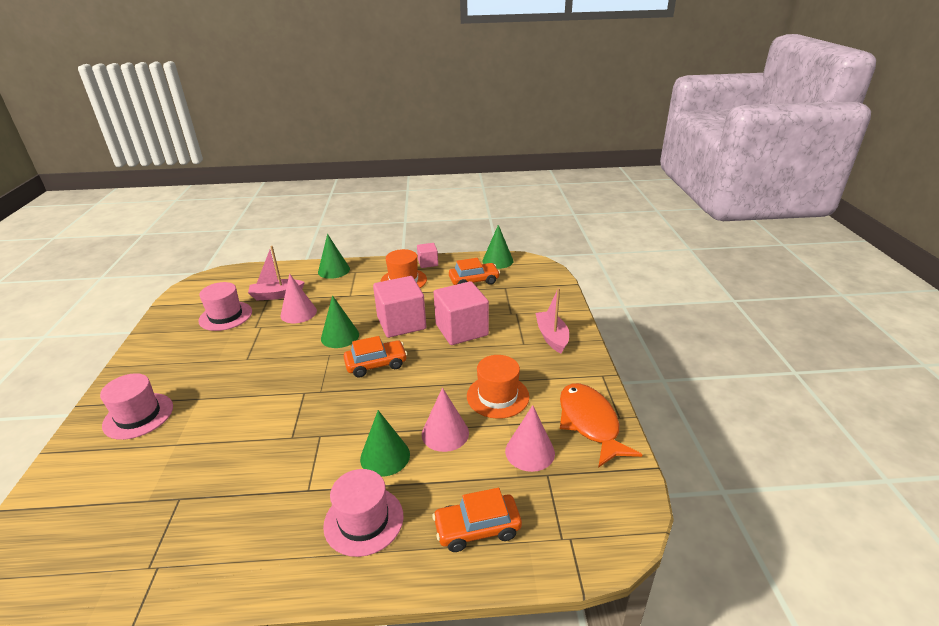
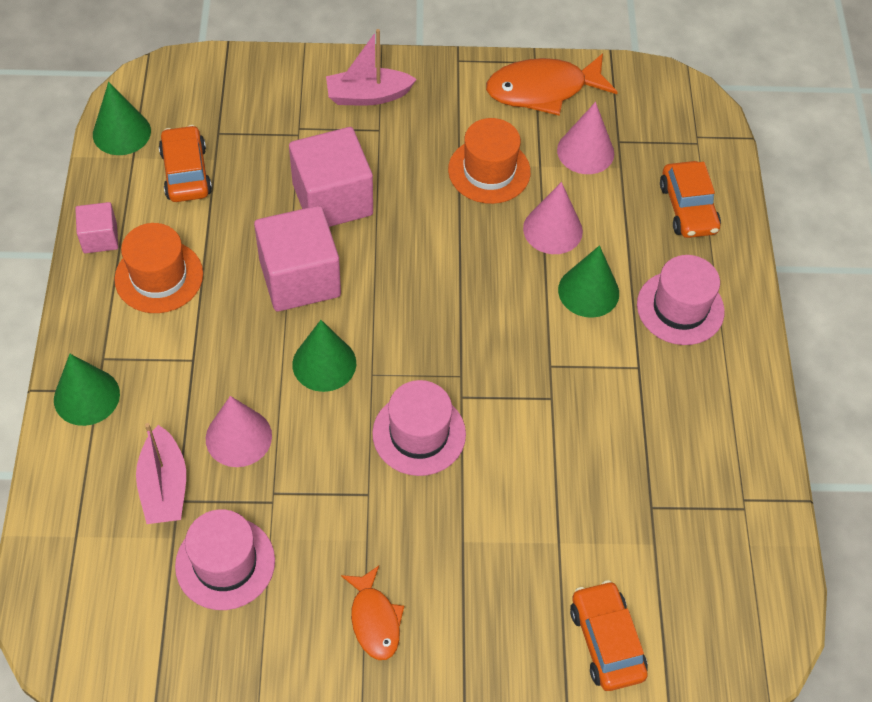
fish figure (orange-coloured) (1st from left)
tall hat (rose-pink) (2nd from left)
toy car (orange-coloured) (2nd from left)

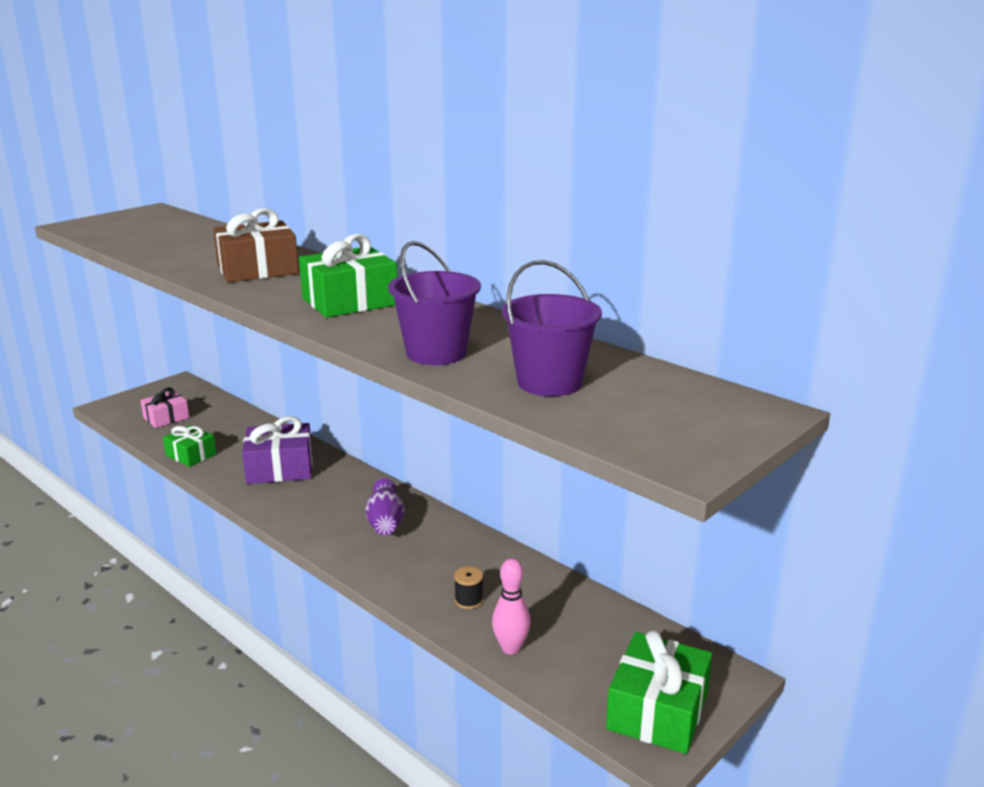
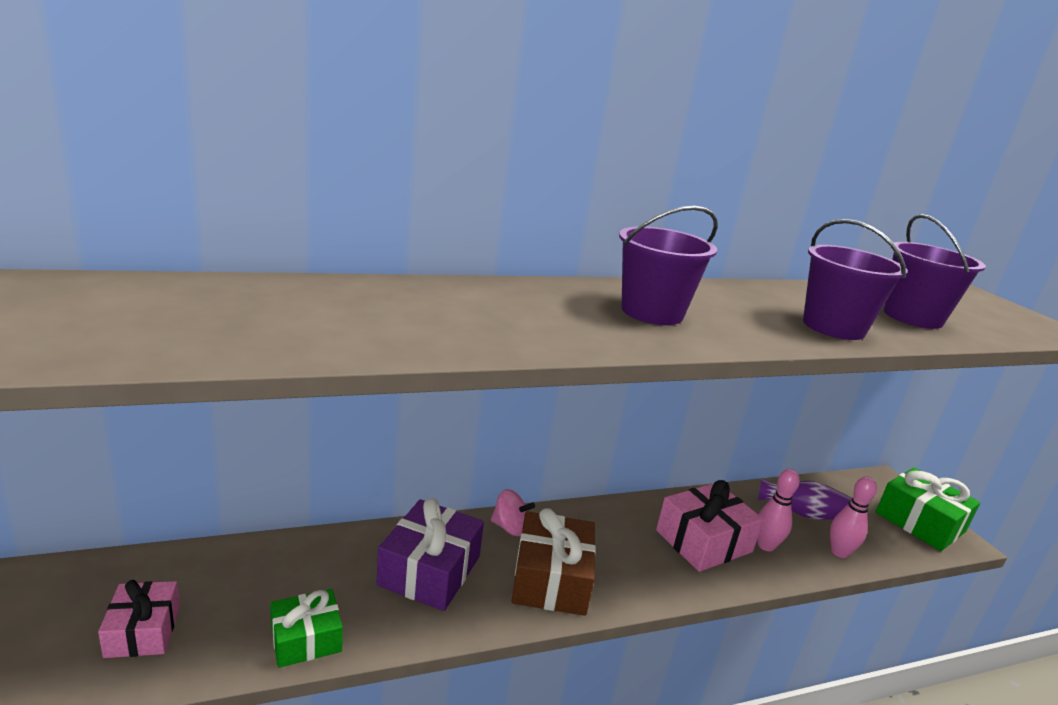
spinning top (rose-pink)
wrapped gift (rose-pink) (2nd from left)
wrapped gift (dark brown)
vase (violet)
bucket (violet) (1st from left)
tenpin (rose-pink) (1st from left)

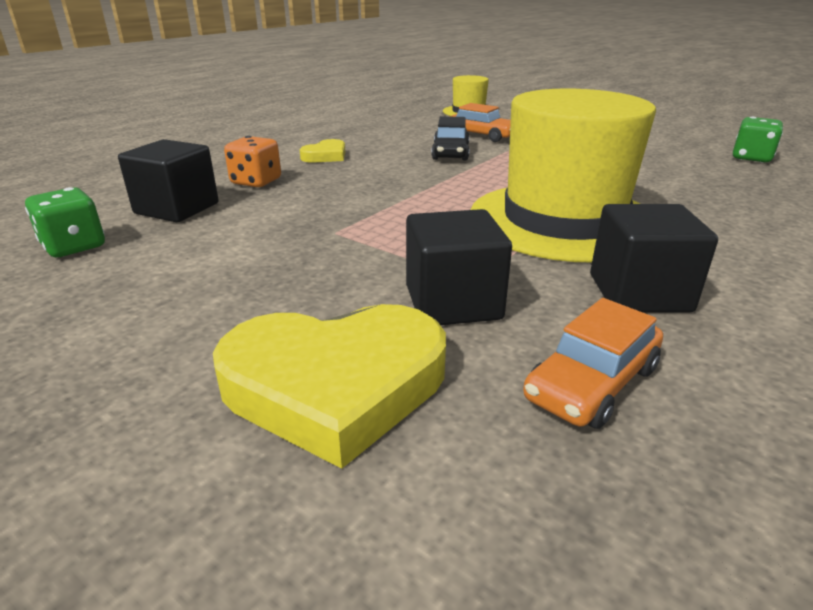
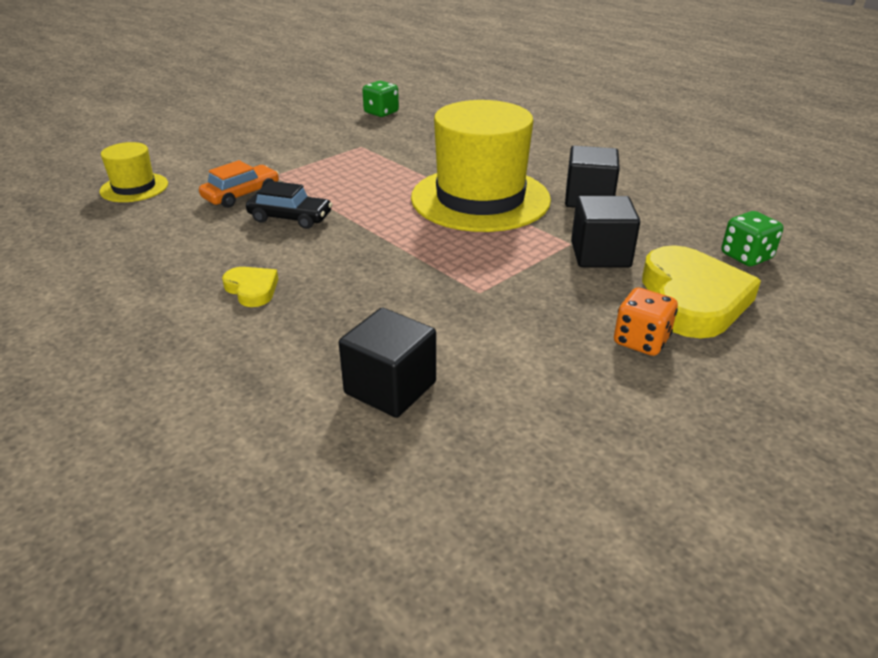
toy car (orange-coloured) (2nd from left in the first image)
game die (green) (2nd from left)
game die (orange-coloured)

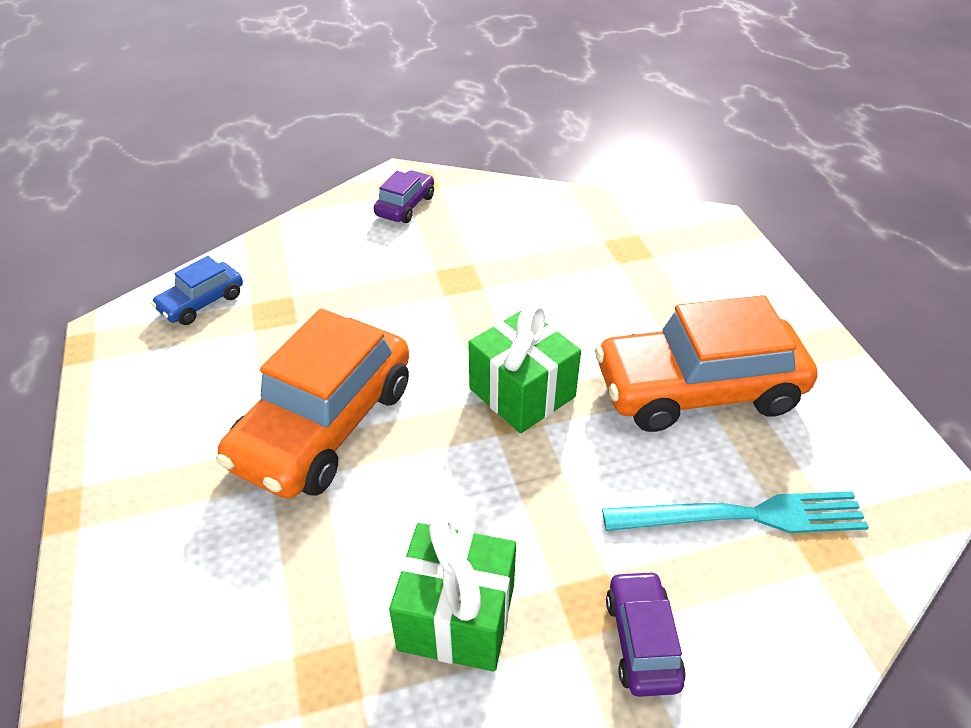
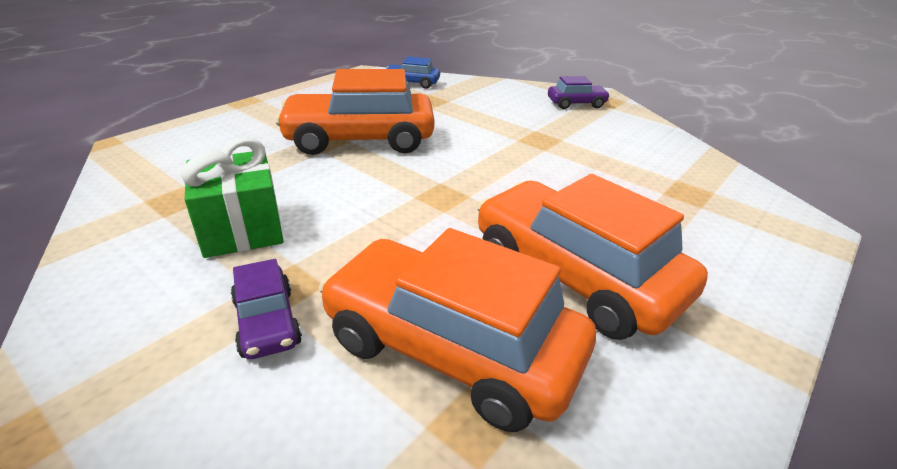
wrapped gift (green) (2nd from left in the first image)
toy car (orange-coloured) (2nd from left)
toy car (violet) (1st from left)

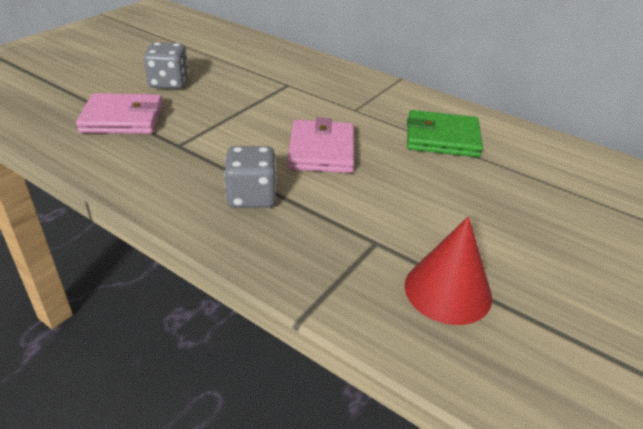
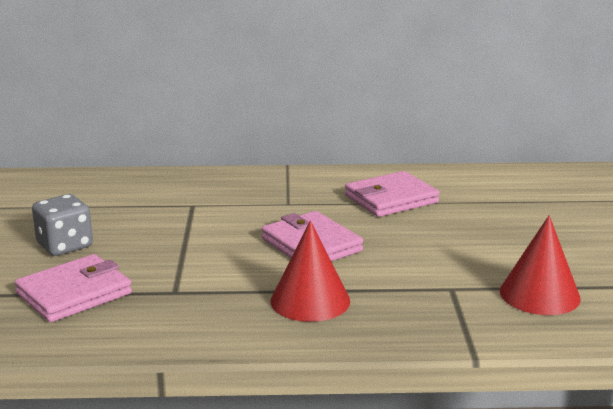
solid cone (red) (1st from left)
billfold (rose-pink) (3rd from left)

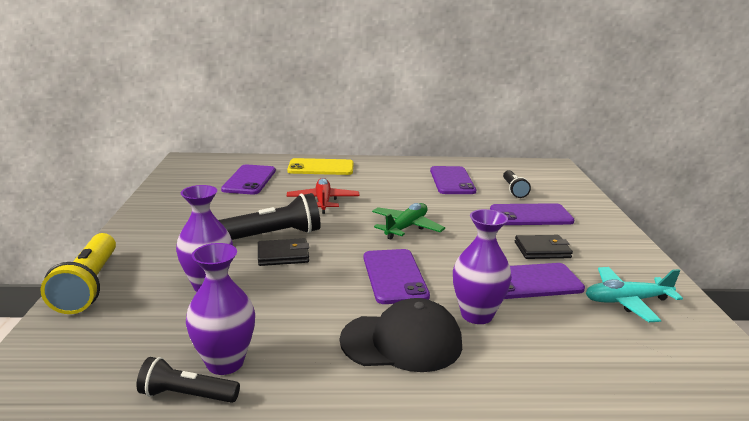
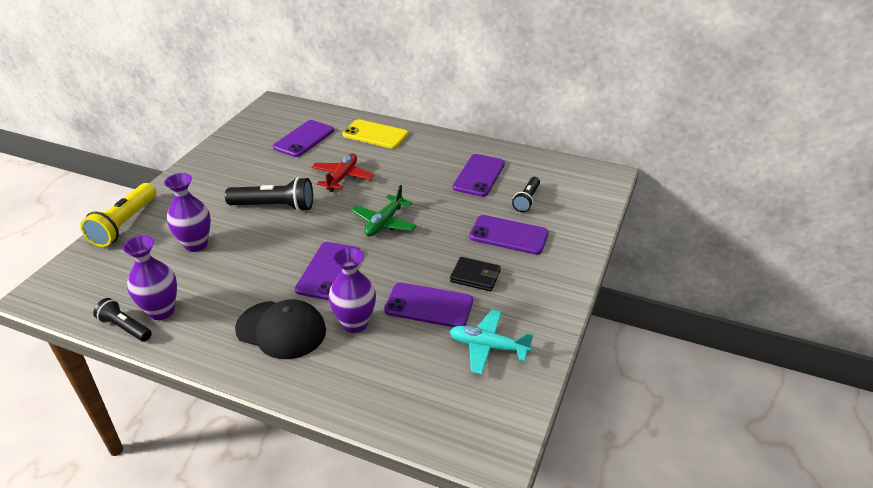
billfold (jet-black) (1st from left in the first image)
aeroplane (green)

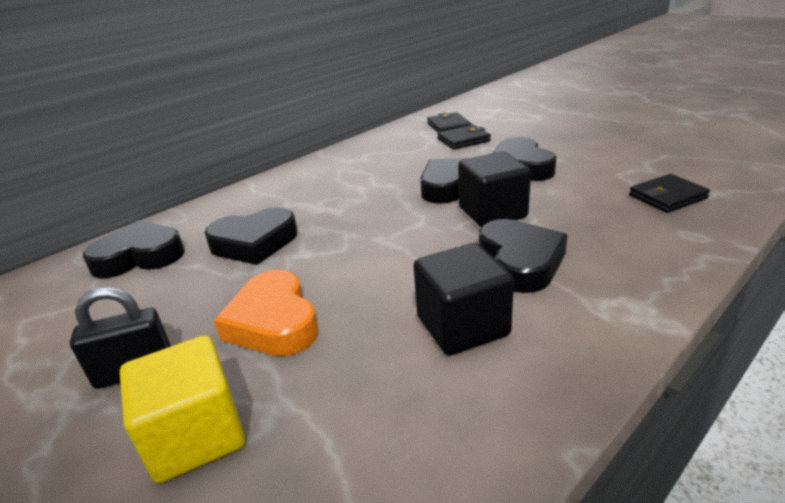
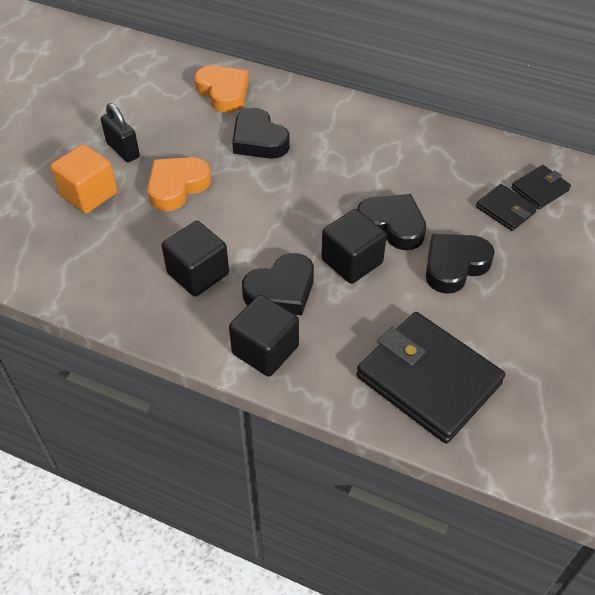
block (jet-black) (2nd from left)
heart shape (orange-coloured) (2nd from left)
block (orange-coloured)
billfold (jet-black) (1st from left)

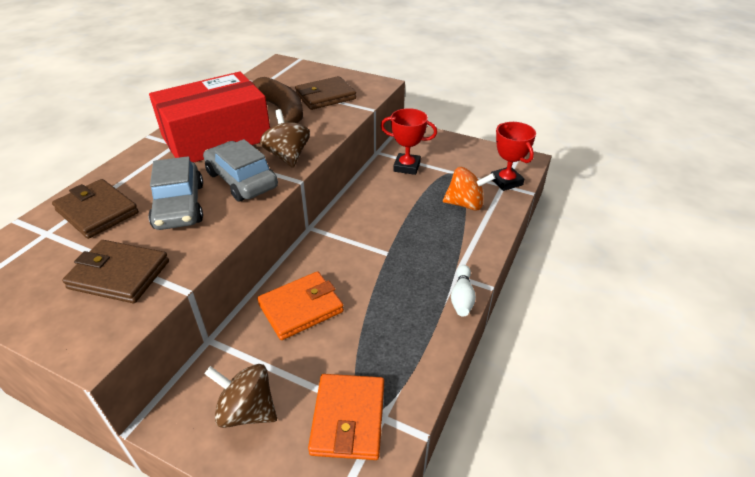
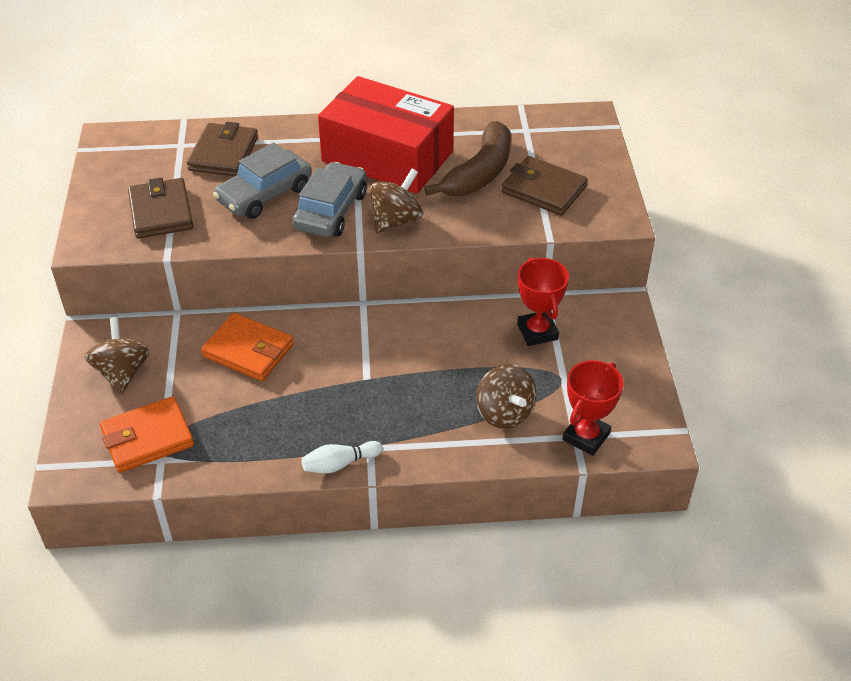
spinning top (dark brown) (3rd from left)

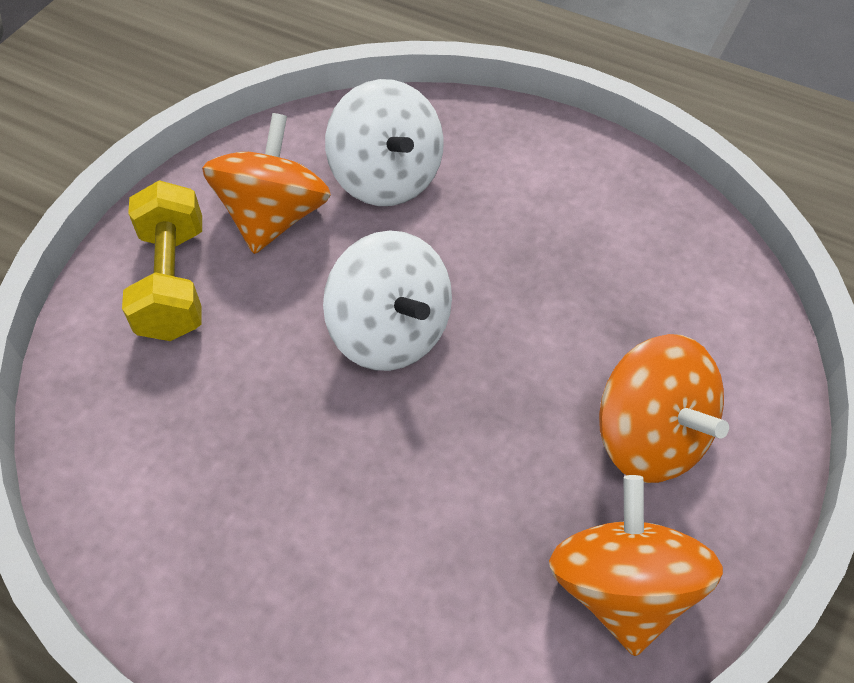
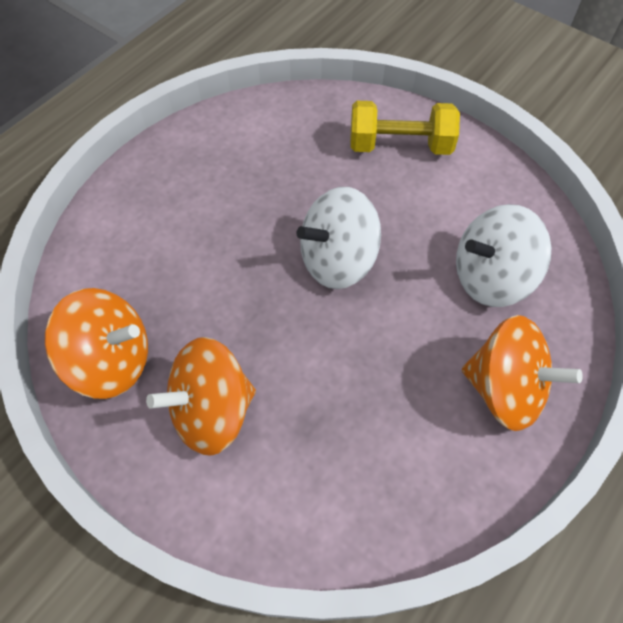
spinning top (orange-coloured) (3rd from left)

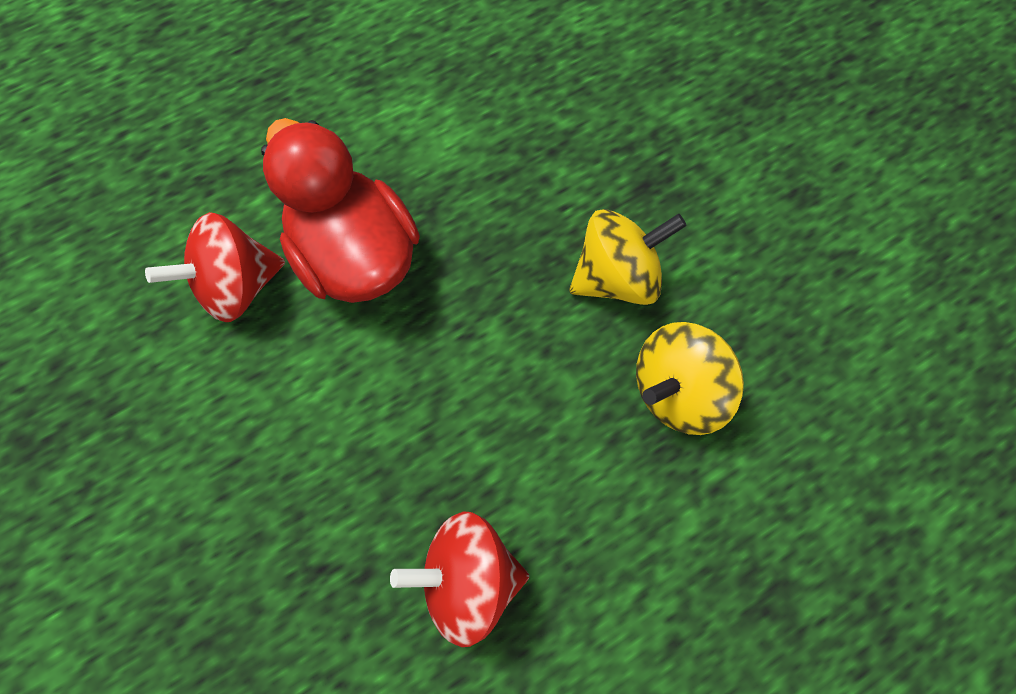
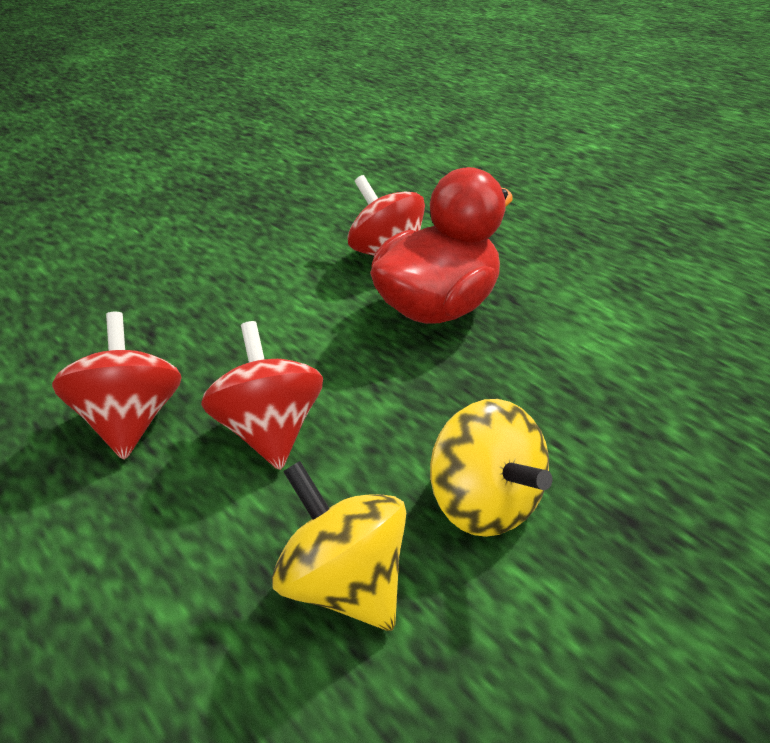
spinning top (red) (2nd from left)

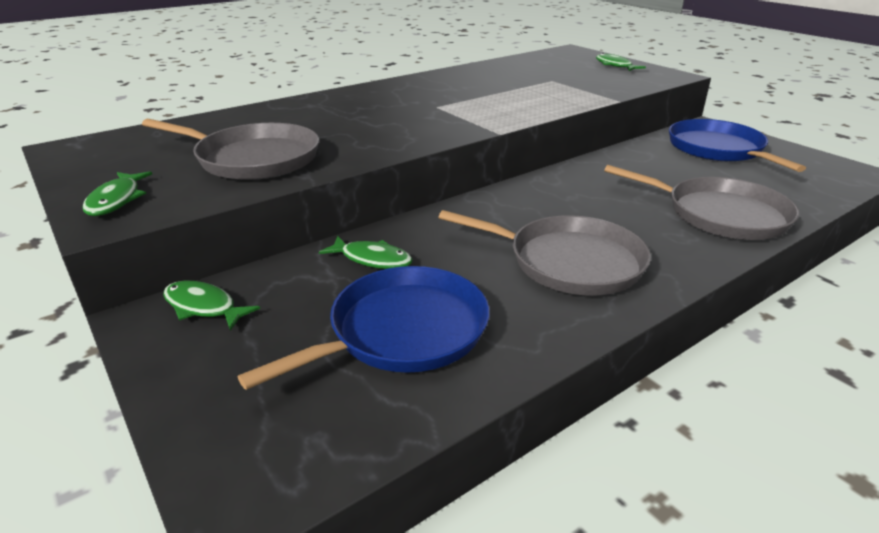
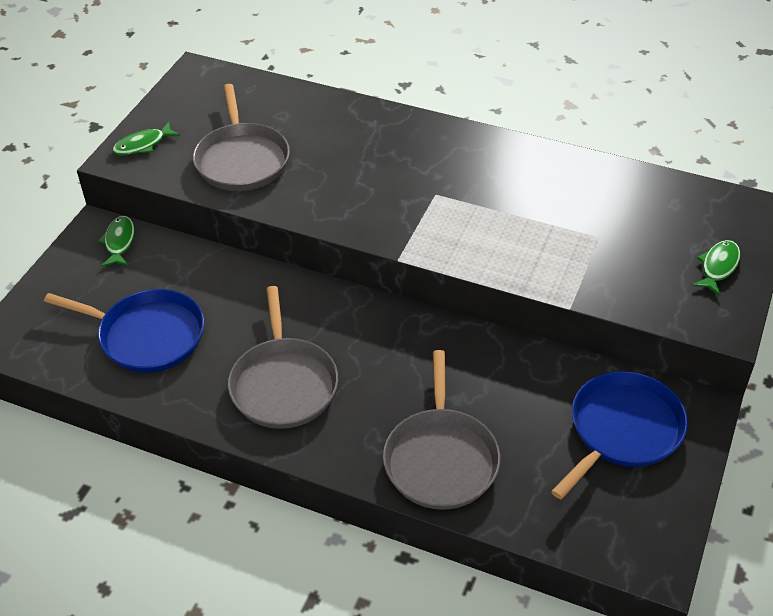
fish figure (green) (3rd from left in the first image)

